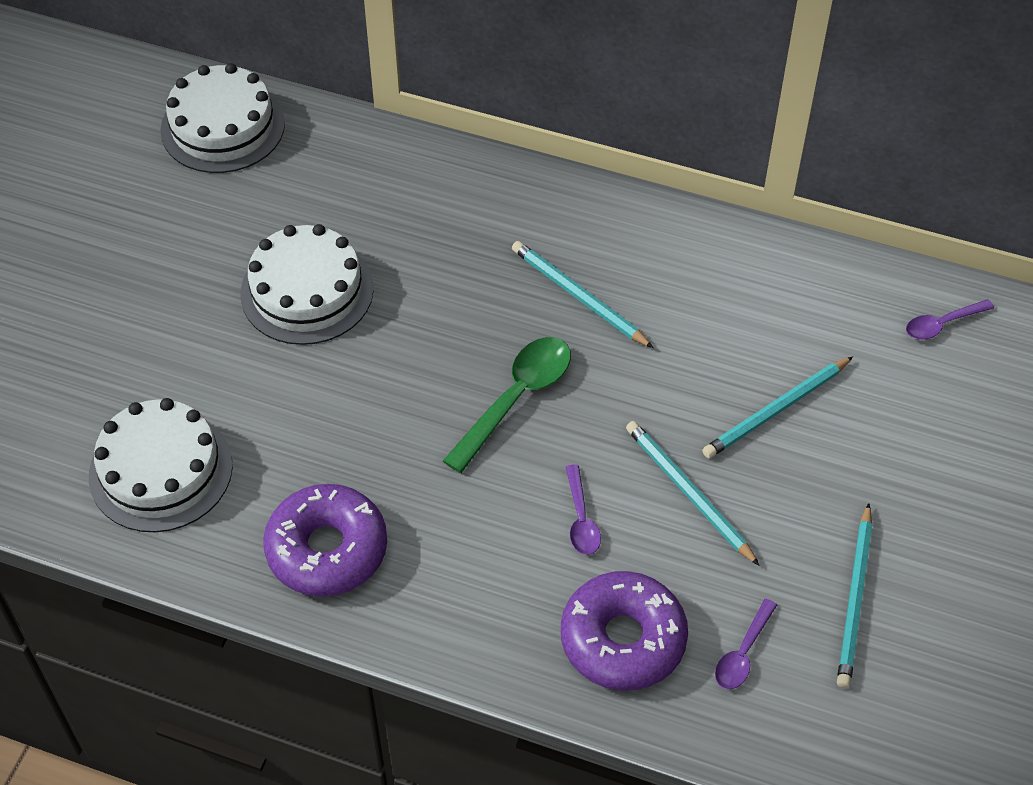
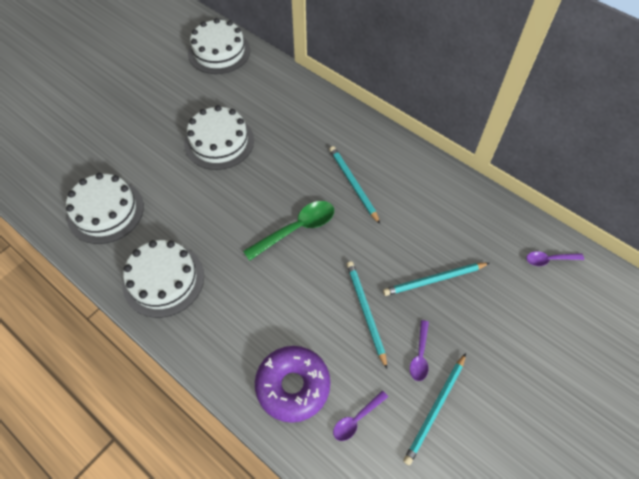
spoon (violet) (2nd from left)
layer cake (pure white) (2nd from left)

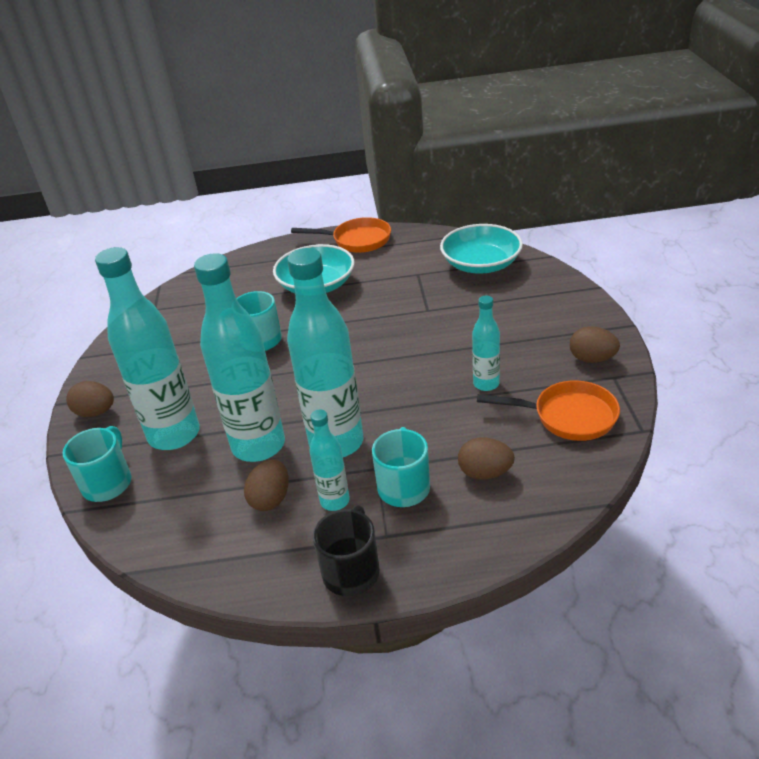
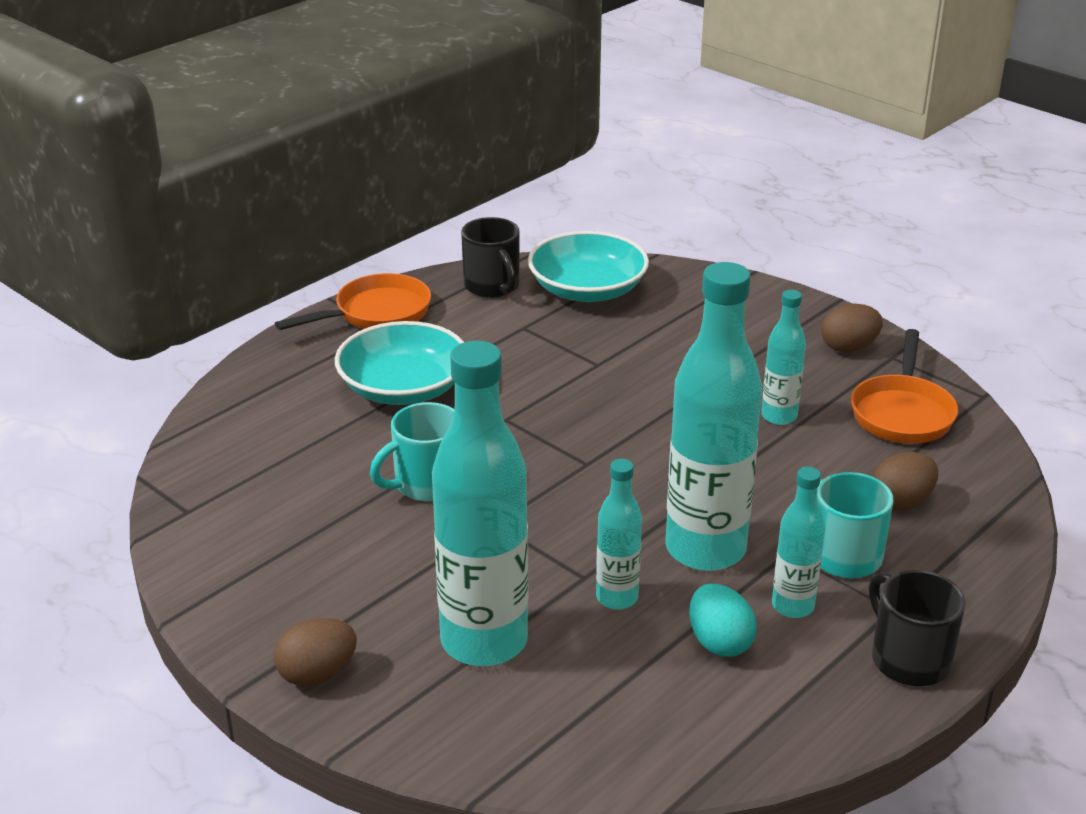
tea mug (aqua) (1st from left in the first image)
tea mug (jet-black) (1st from left)
egg (aqua)
frying pan (orange-coloured) (2nd from left)
bottle (aqua) (2nd from left)

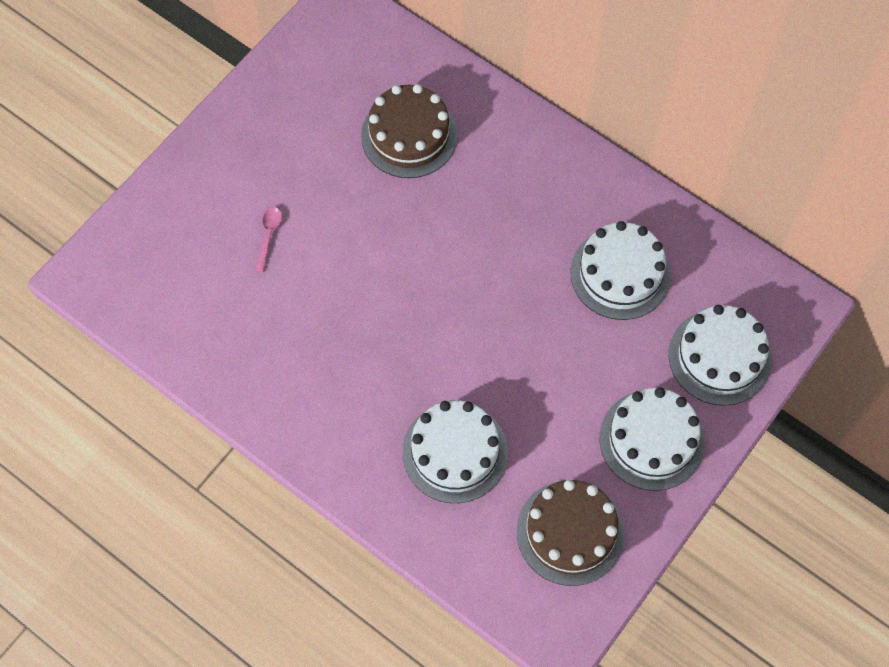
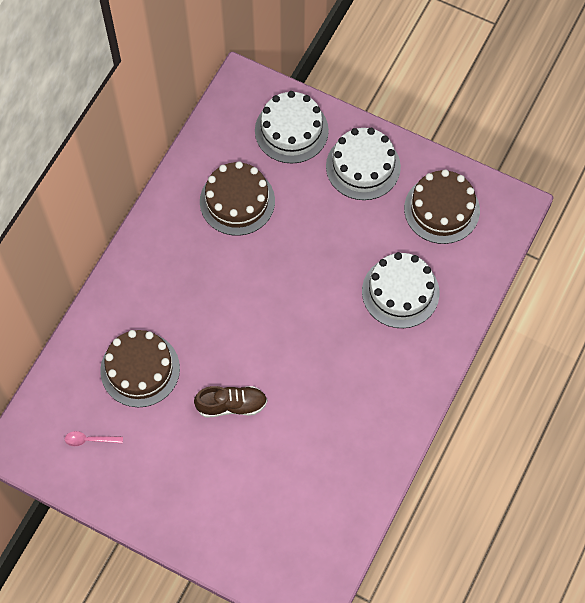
sneaker (dark brown)
spoon (rose-pink)
layer cake (dark brown) (2nd from left)

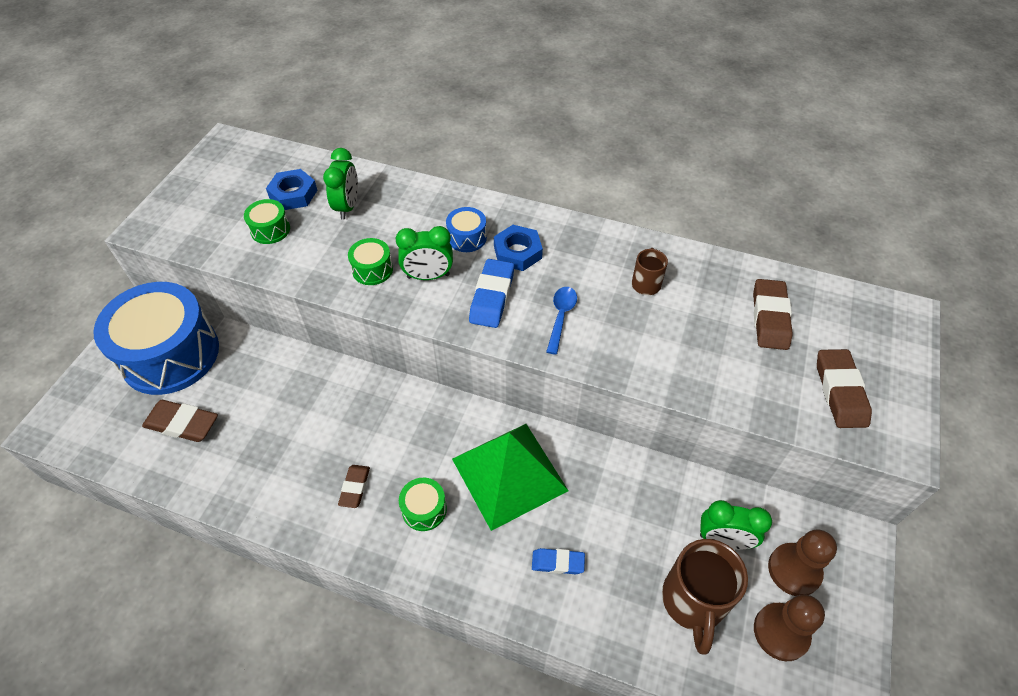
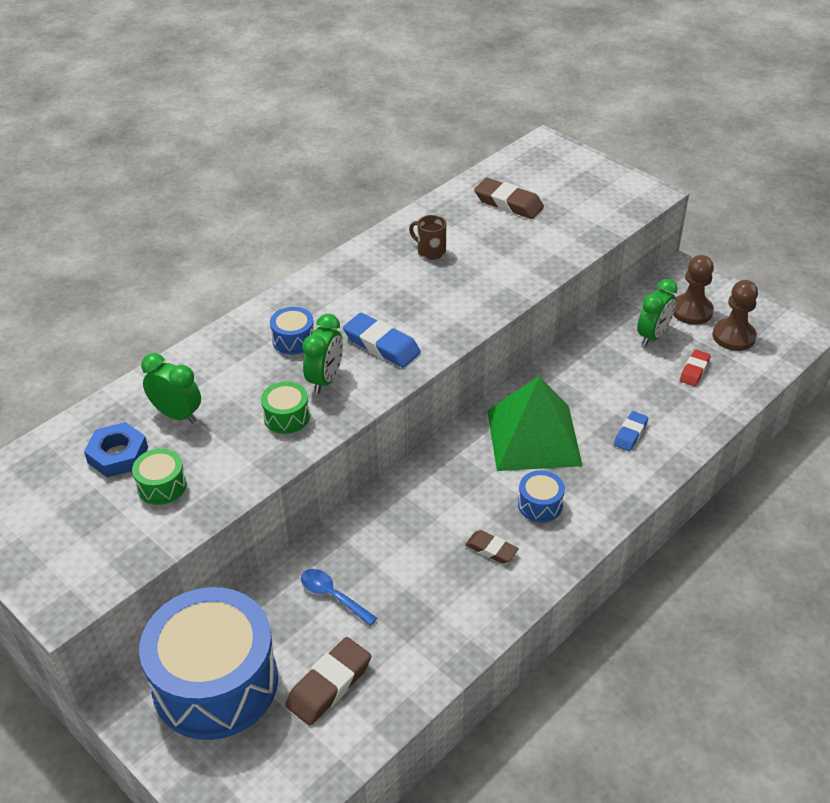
hexagon nut (blue) (2nd from left in the first image)
pencil eraser (dark brown) (4th from left in the first image)
spoon (blue)
pencil eraser (red)
snare drum (blue) (3rd from left)

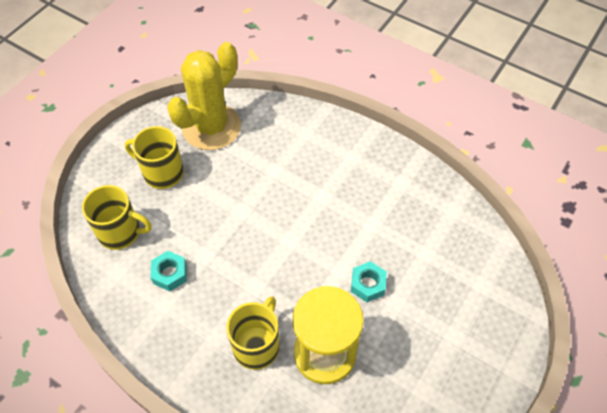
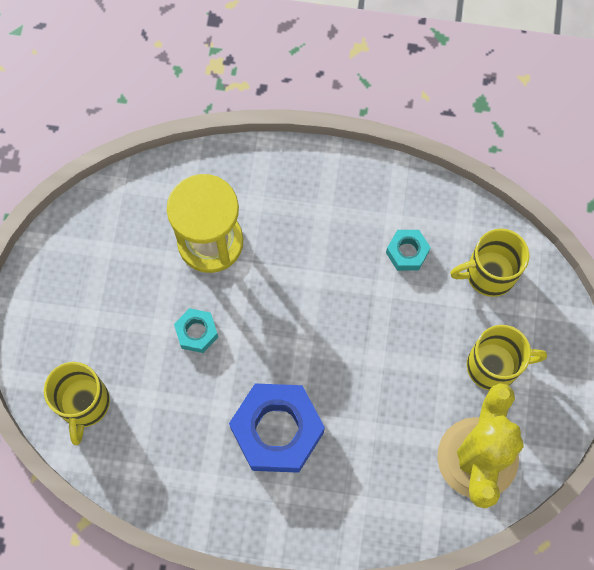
hexagon nut (blue)
tea mug (yellow) (1st from left)

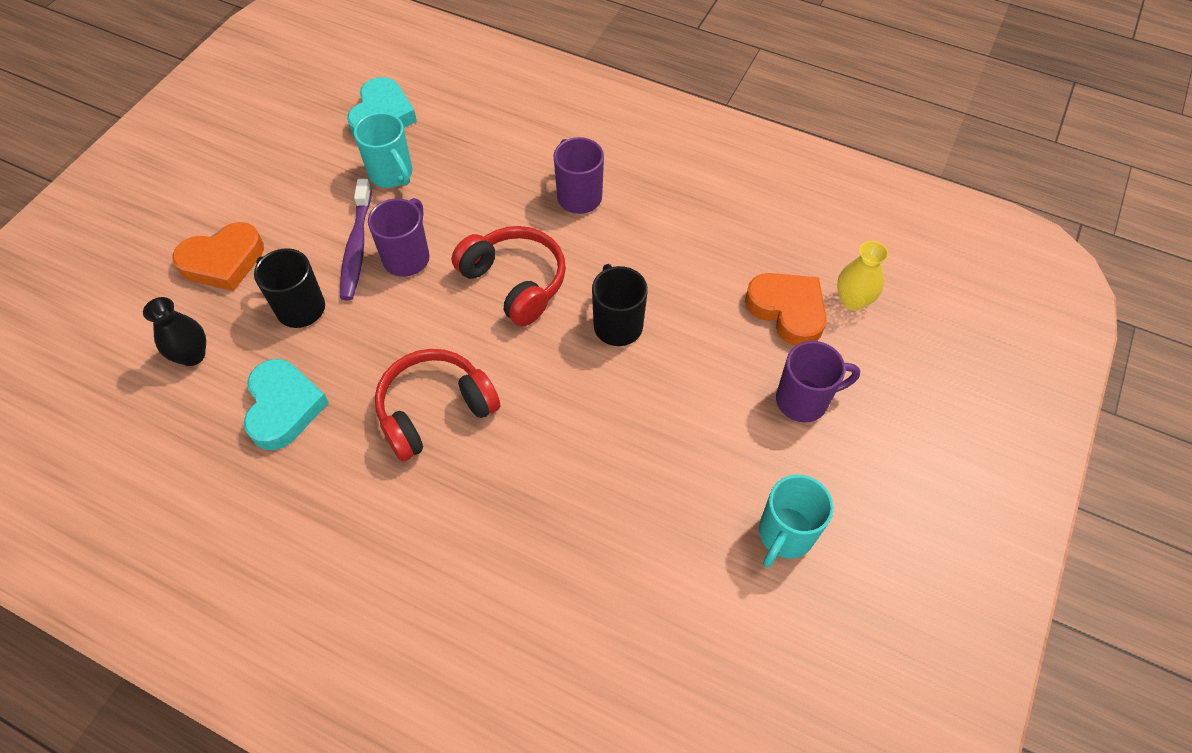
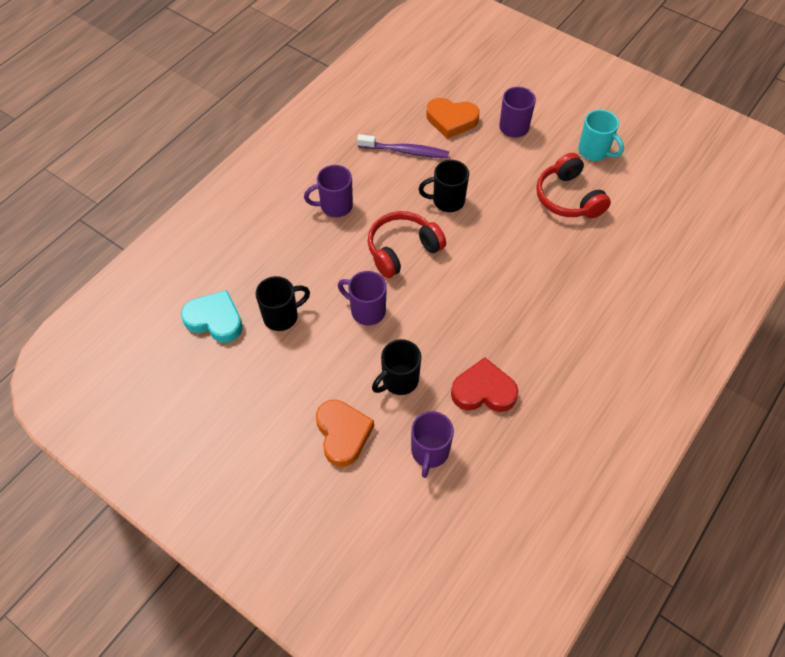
vase (yellow)
dental brush (violet)
headset (red) (2nd from left)
tea mug (violet) (3rd from left)
heart shape (red)
tea mug (jet-black) (1st from left)
heart shape (orange-coloured) (2nd from left)

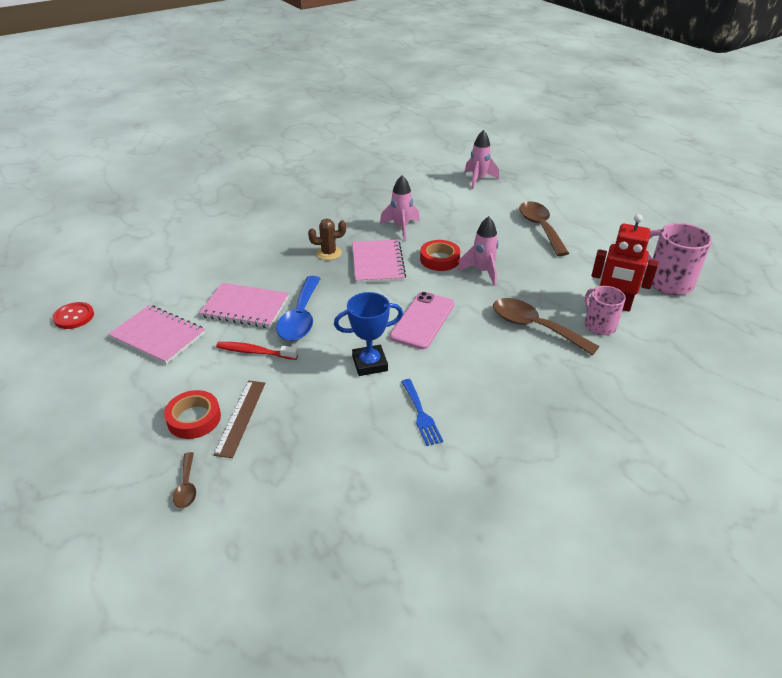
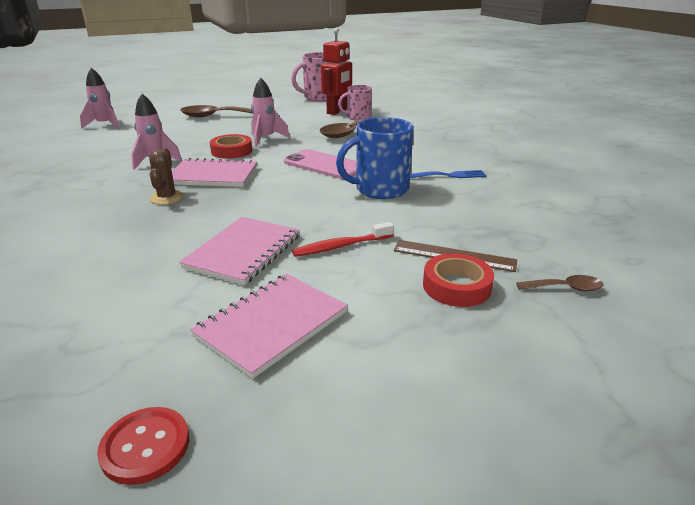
spoon (blue)
tea mug (blue)
dental brush (red)

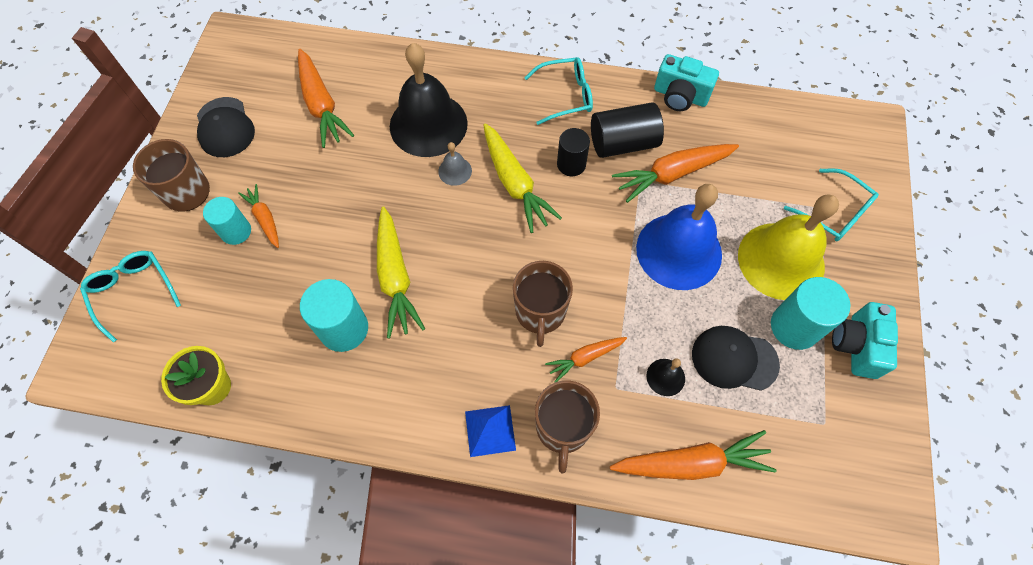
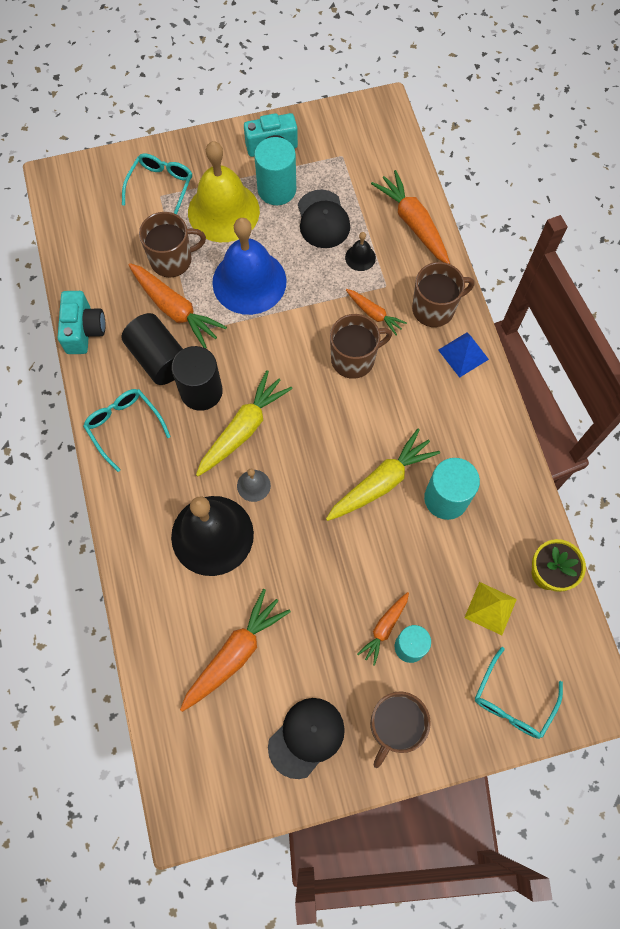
tea mug (dark brown) (1st from left)
solid pyramid (yellow)
solid cylinder (jet-black) (2nd from left)

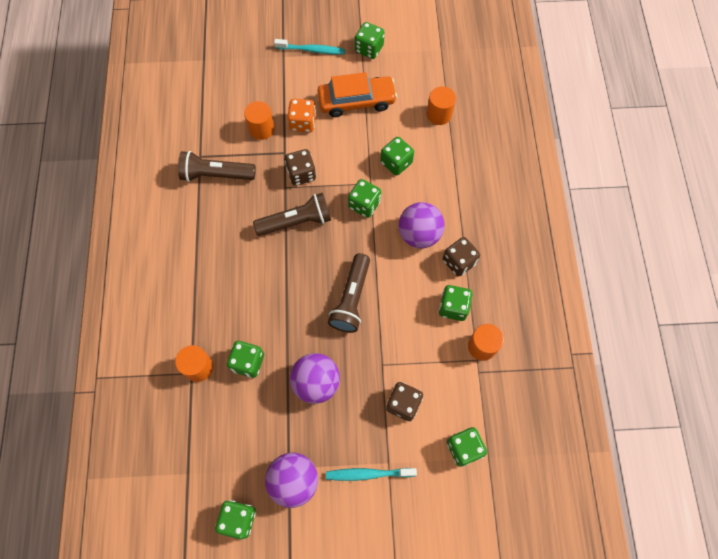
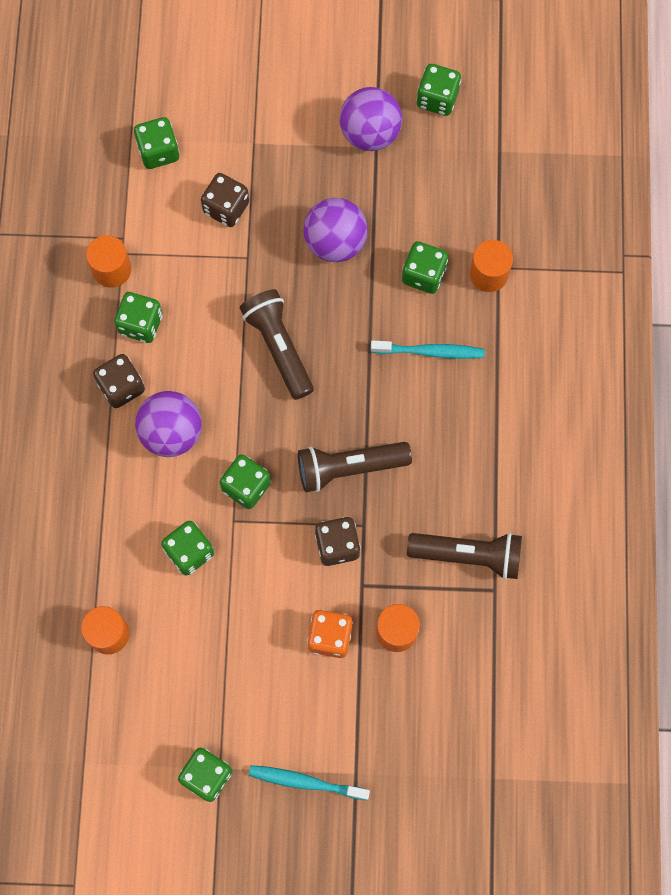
toy car (orange-coloured)
dental brush (aqua) (2nd from left)
pocket torch (dark brown) (1st from left)

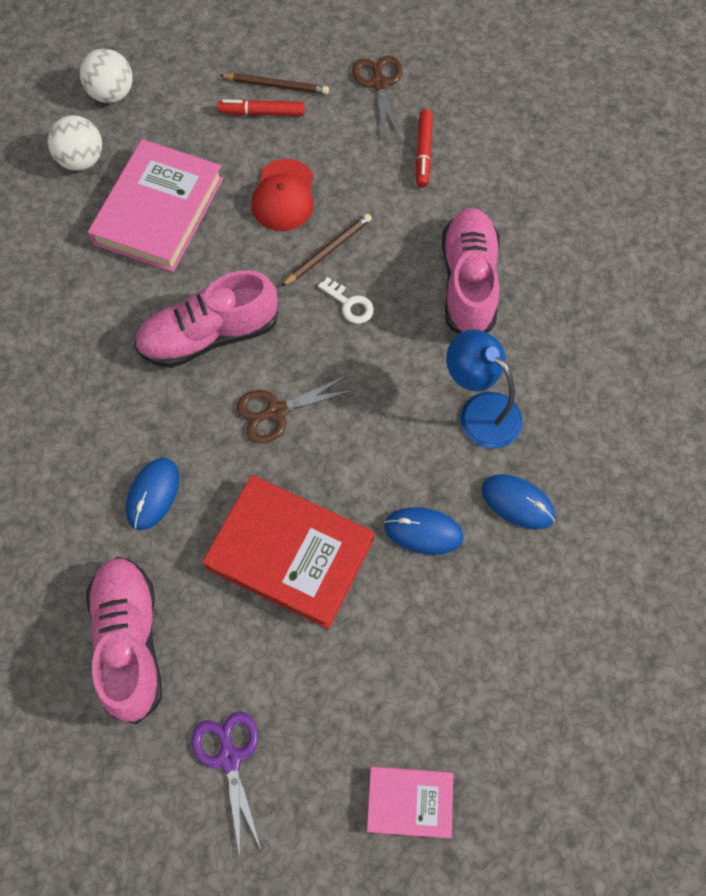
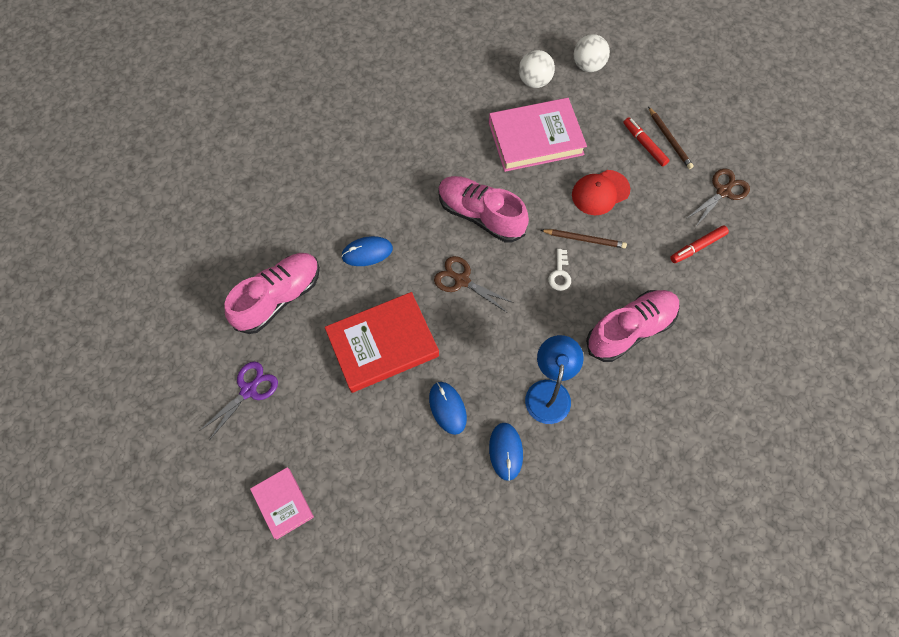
hardcover (red)

